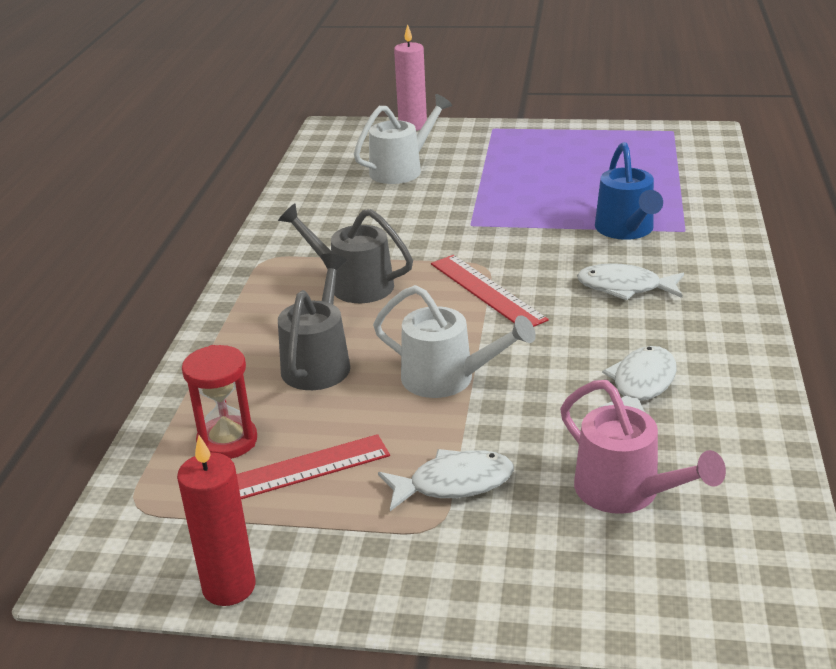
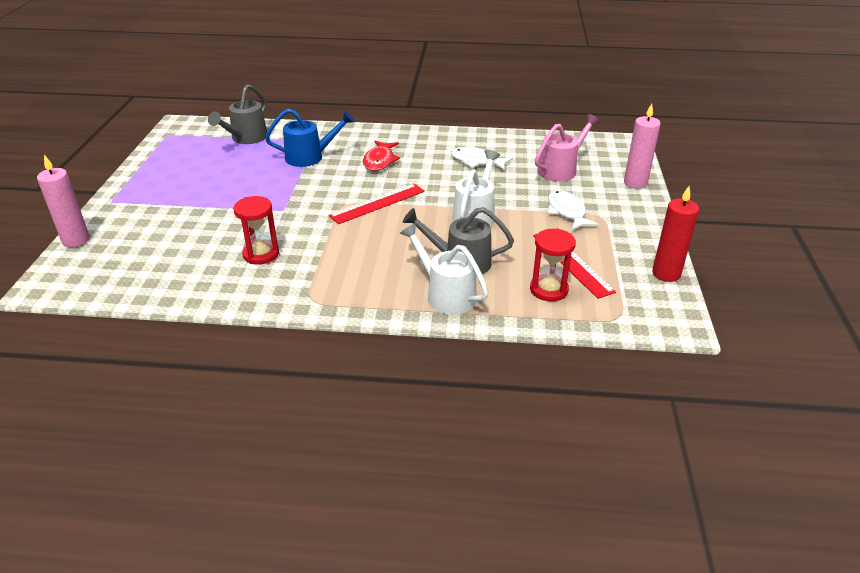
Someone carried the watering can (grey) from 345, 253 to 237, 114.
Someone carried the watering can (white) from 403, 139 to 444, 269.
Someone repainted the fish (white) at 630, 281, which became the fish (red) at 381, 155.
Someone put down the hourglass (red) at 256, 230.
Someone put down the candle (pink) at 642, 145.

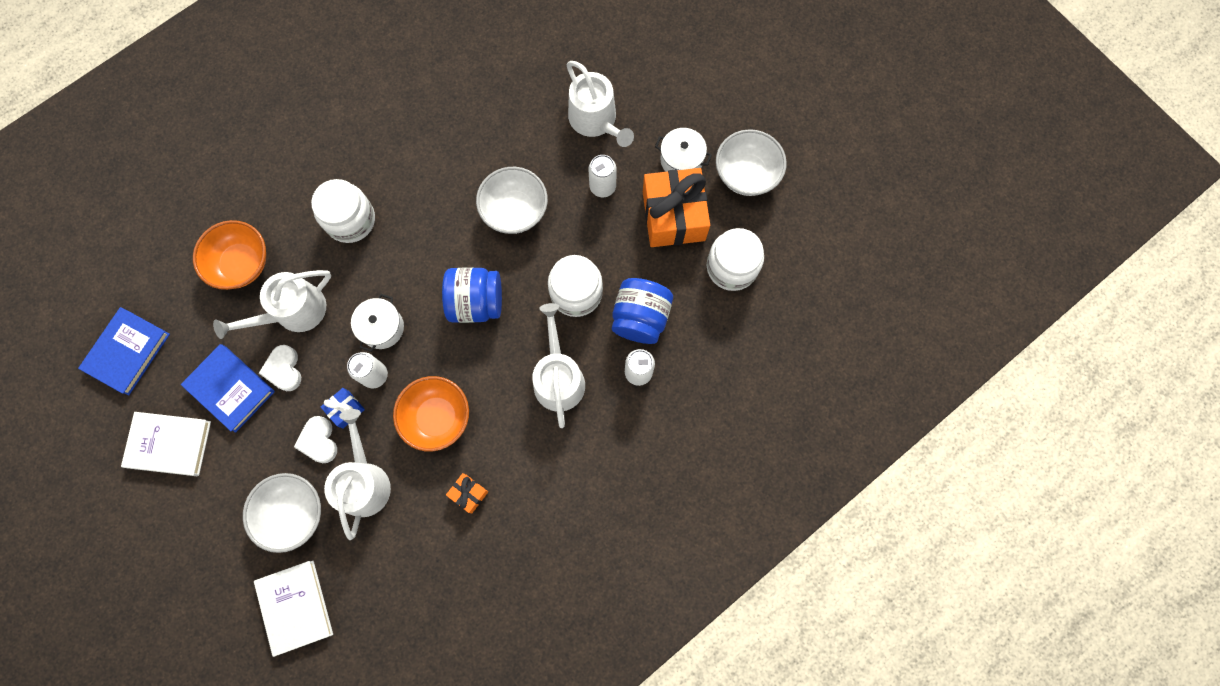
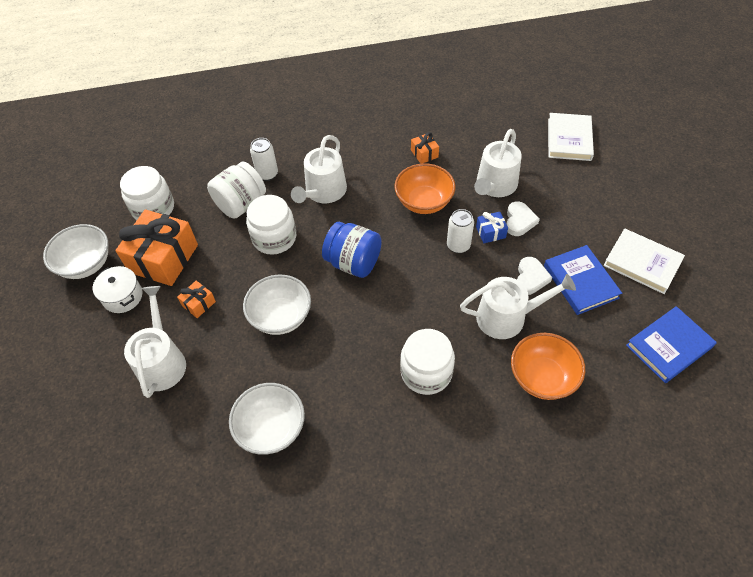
Someone carried the bowl (white) from 282, 513 to 267, 419.
Someone took away the pot (white) at 377, 323.
Someone swapped the can (white) at 603, 176 for the gift (orange) at 196, 299.
Someone repainted the jar (blue) at 642, 311, which became the jar (white) at 236, 190.

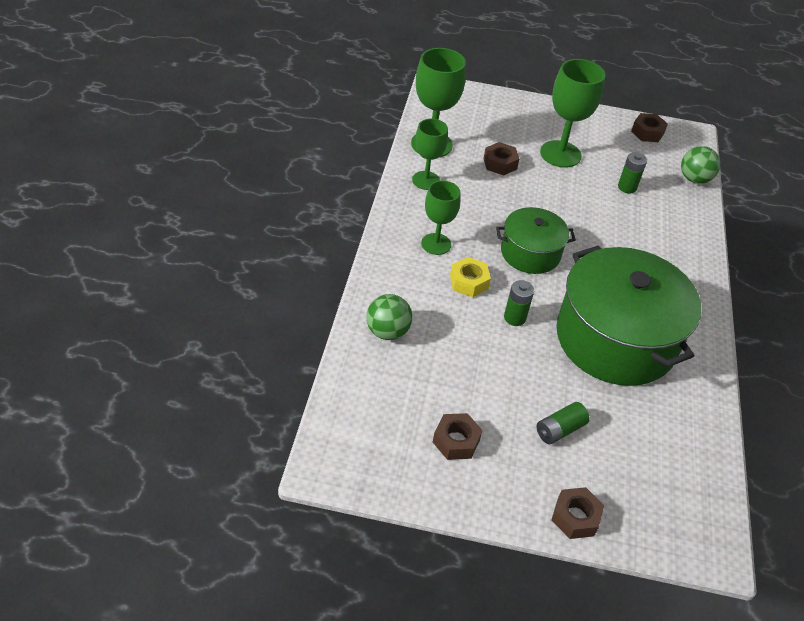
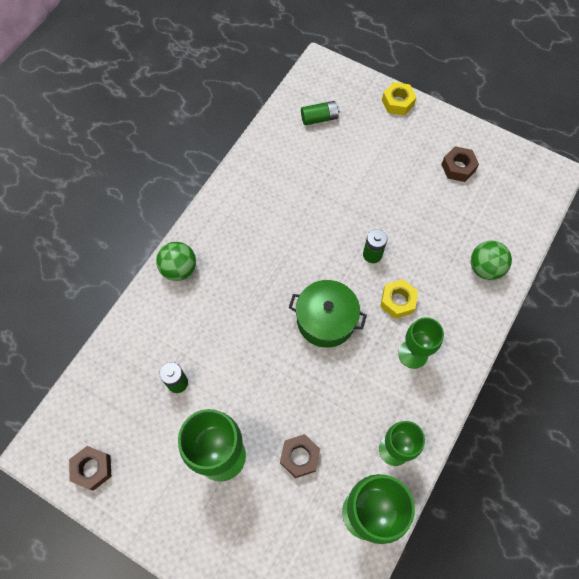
Someone carried the battery (green) from 563, 423 to 320, 113.
Someone repainted the nut (brown) at 578, 513, which became the nut (yellow) at 399, 98.
Someone took away the pot (green) at 628, 315.
Someone carried the ball (green) from 700, 165 to 176, 261.

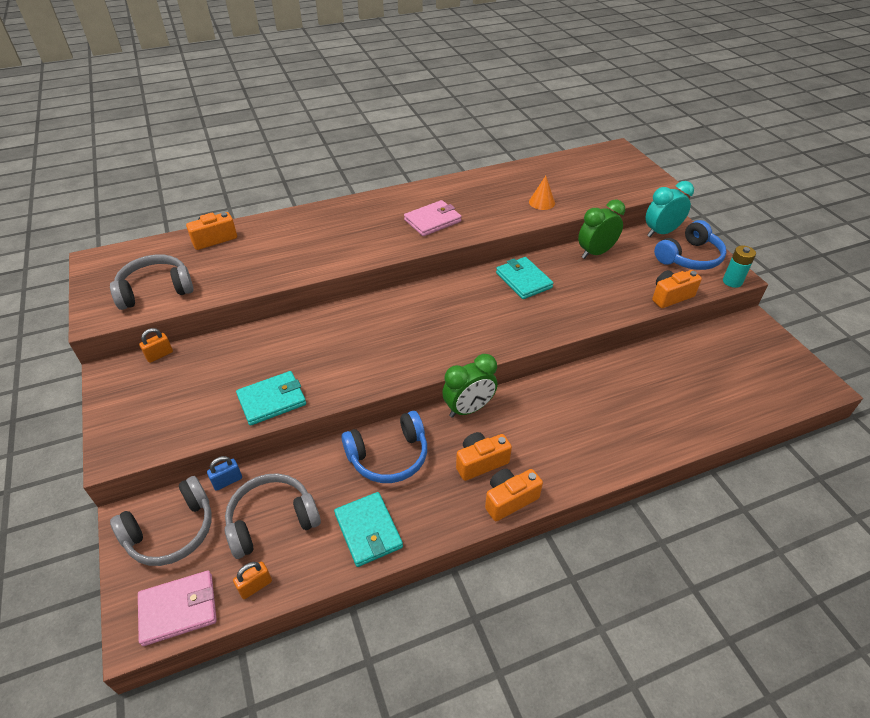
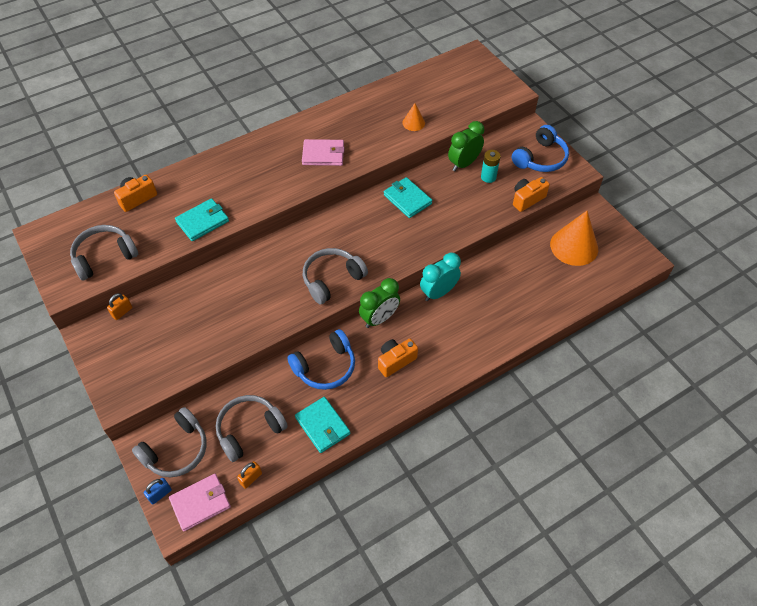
Someone carried the padlock (blue) from 224, 473 to 157, 491.
Someone carried the wallet (turquoise) from 271, 398 to 202, 219.
Someone rotated the wallet (pink) at 433, 218 by 45 degrees clockwise.
Someone took away the camera (orange) at 514, 495.
Someone carried the clock (turquoise) from 669, 209 to 440, 276.
Someone carried the battery (turquoise) from 739, 267 to 491, 166.
Someone put down the headphones (grey) at 335, 276.
Someone put down the cone (orange) at 574, 238.

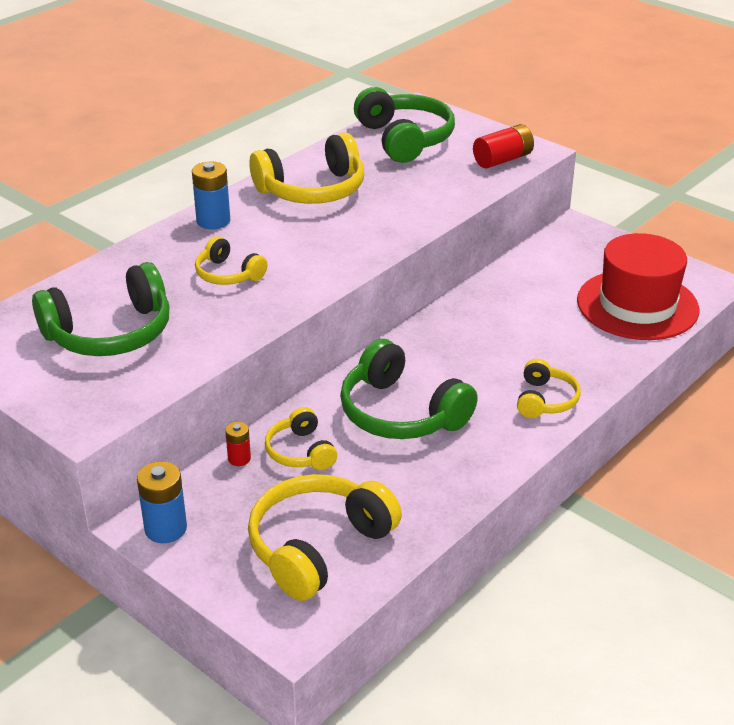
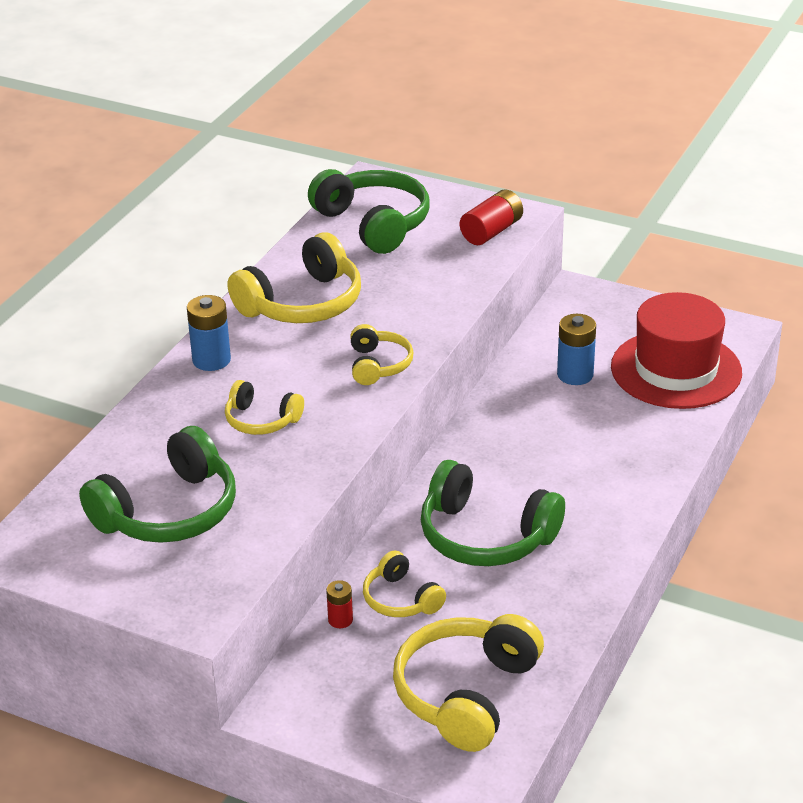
Someone carried the battery (blue) from 162, 502 to 576, 349.
Someone carried the headphones (yellow) from 549, 388 to 382, 354.

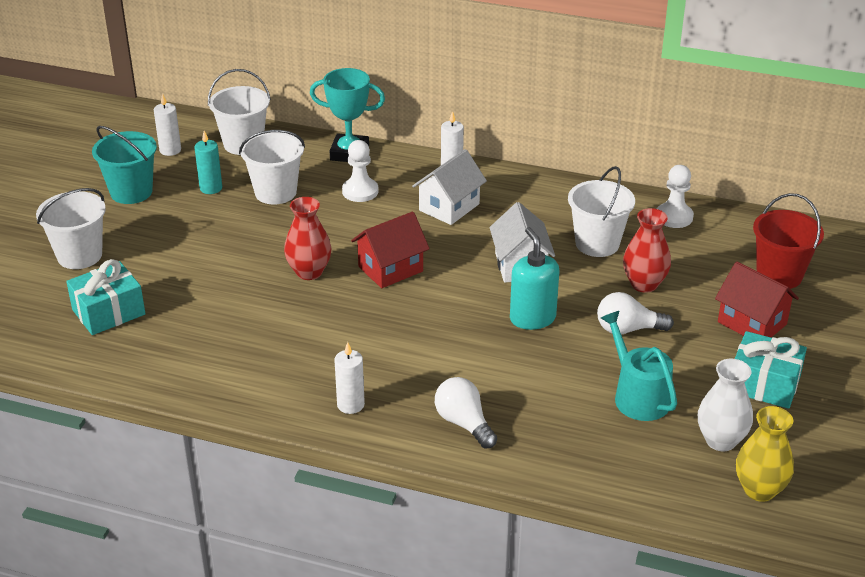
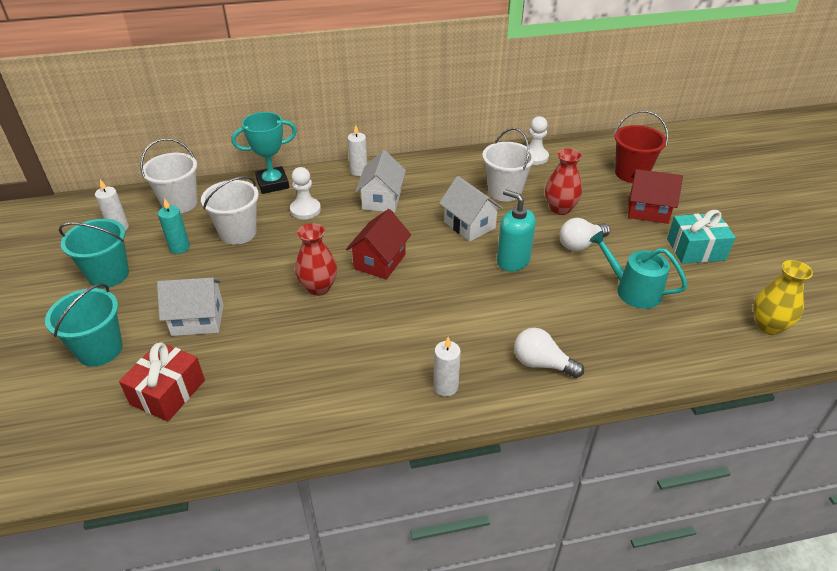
Someone repainted the bucket (white) at 71, 228, which became the bucket (turquoise) at 84, 324.
Someone repainted the gift (turquoise) at 105, 297, which became the gift (red) at 162, 382.
Someone took away the vase (white) at 725, 405.
Someone put down the house (white) at 190, 307.

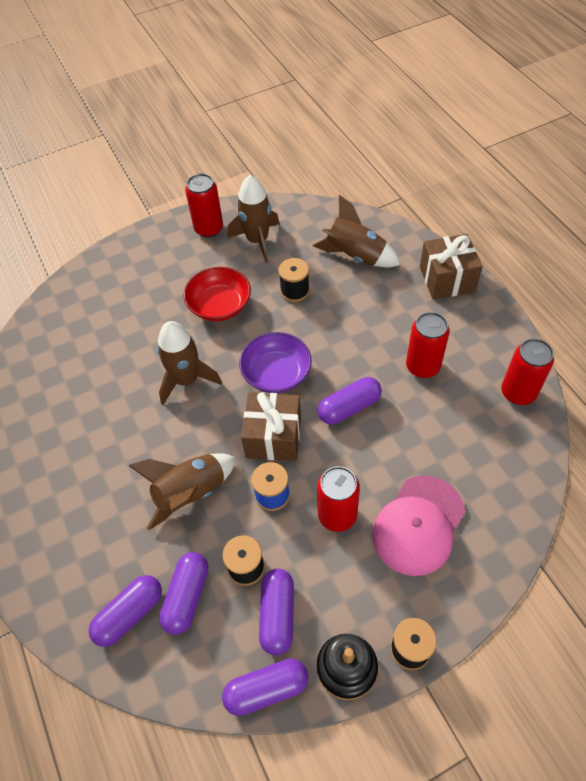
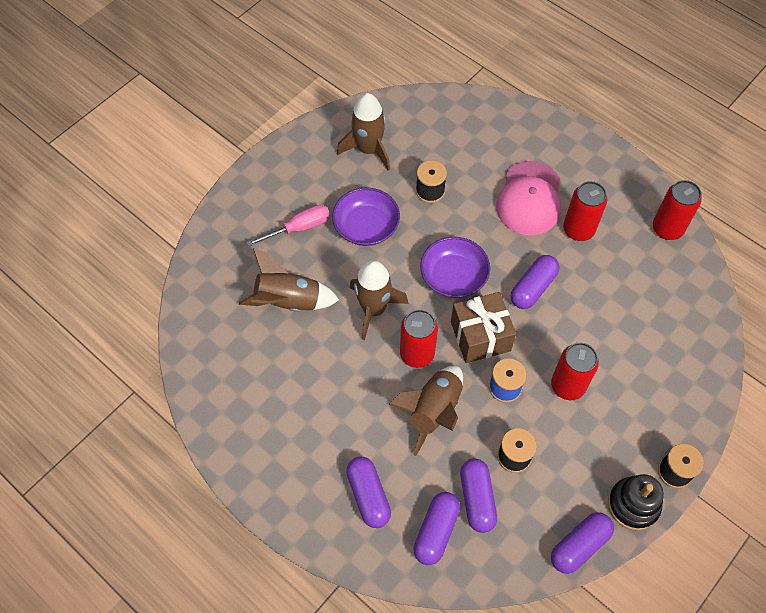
Someone repainted the bowl (red) at 217, 294, which became the bowl (purple) at 366, 217.
Someone carried the can (red) from 204, 206 to 419, 339.
Someone carried the capsule (purple) from 276, 611 to 368, 492.
Someone carried the rocket (brown) from 356, 231 to 289, 280.
Someone carried the cap (pink) from 418, 525 to 528, 198.
Someone took away the gift (brown) at 451, 267.
Someone put down the screwdriver (pink) at 288, 226.

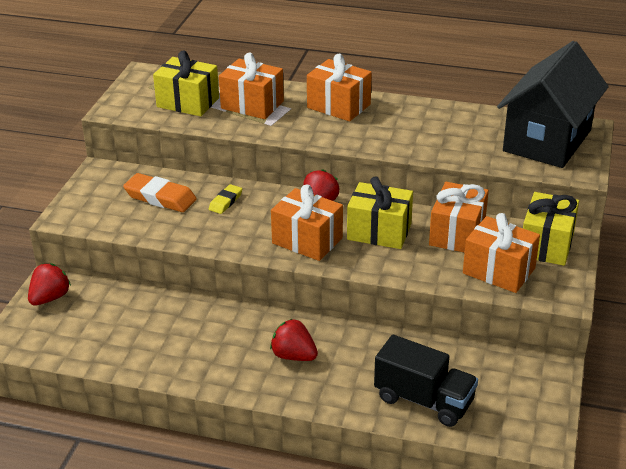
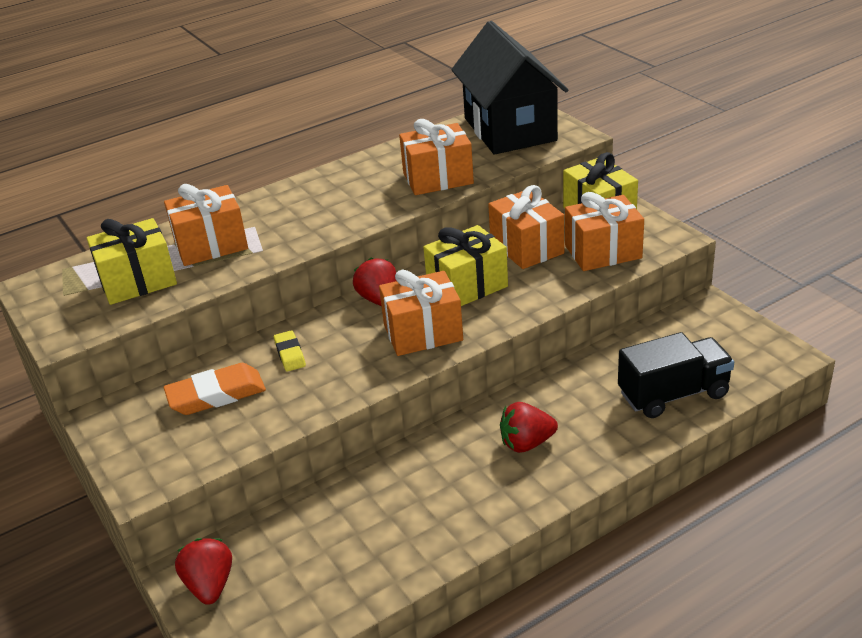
Someone carried the gift (orange) from 339, 87 to 436, 157.

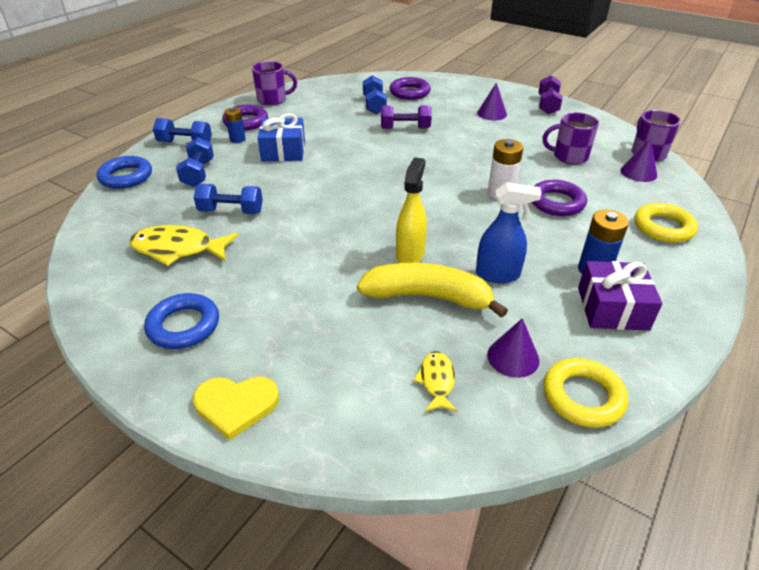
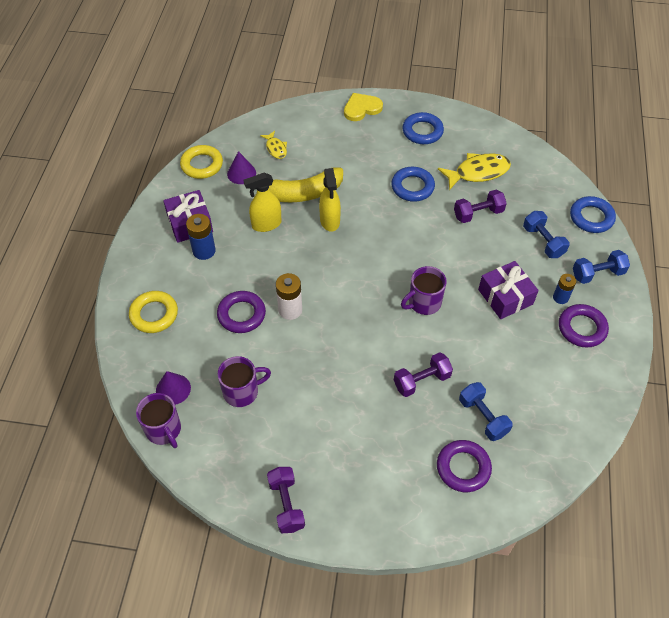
Someone repainted the dumbbell (blue) at 228, 199, which became the dumbbell (purple) at 480, 206.
Someone carried the mug (purple) from 274, 83 to 424, 290.
Someone repainted the gift (blue) at 281, 137, which became the gift (purple) at 508, 290.
Someone repainted the spray bottle (blue) at 508, 232, which became the spray bottle (yellow) at 262, 202.
Someone took away the cone (purple) at 492, 101.
Someone put down the ring (blue) at 413, 184.

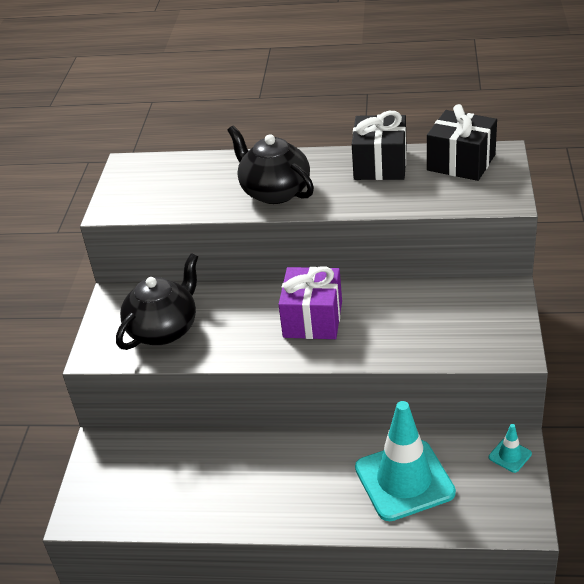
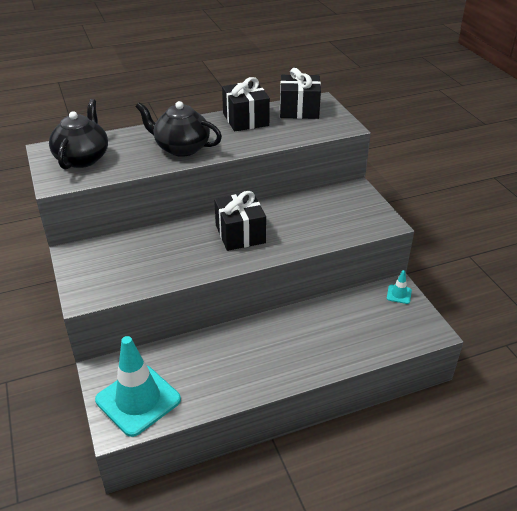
Someone carried the teapot (black) from 157, 301 to 78, 134.
Someone repainted the gift (purple) at 310, 302, which became the gift (black) at 240, 221.
Someone carried the traffic cone (turquoise) from 405, 461 to 138, 386.

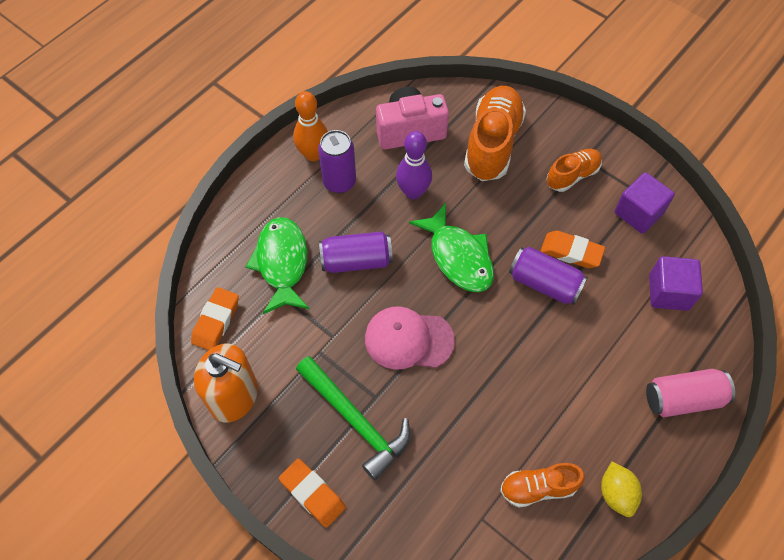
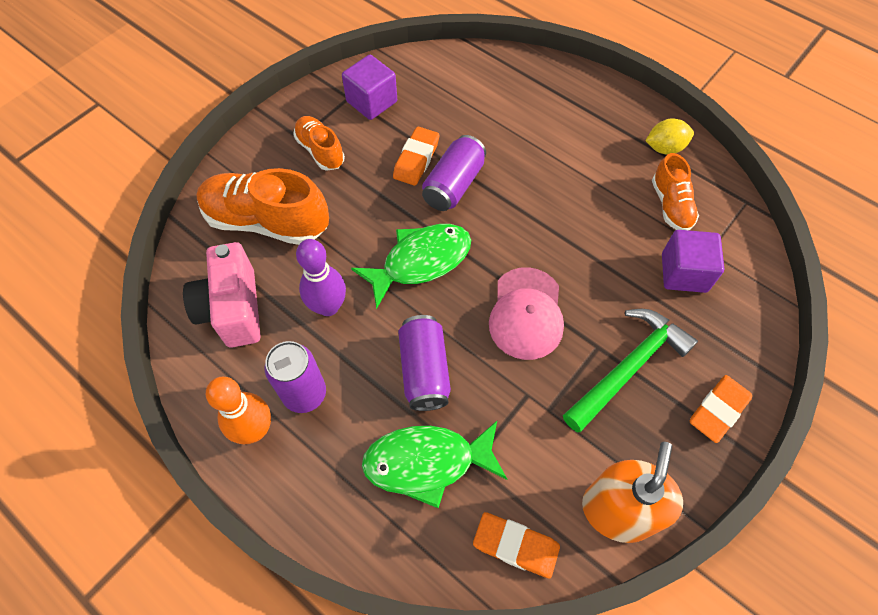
Someone took away the can (pink) at 690, 393.
Someone carried the cube (purple) from 676, 283 to 693, 261.

